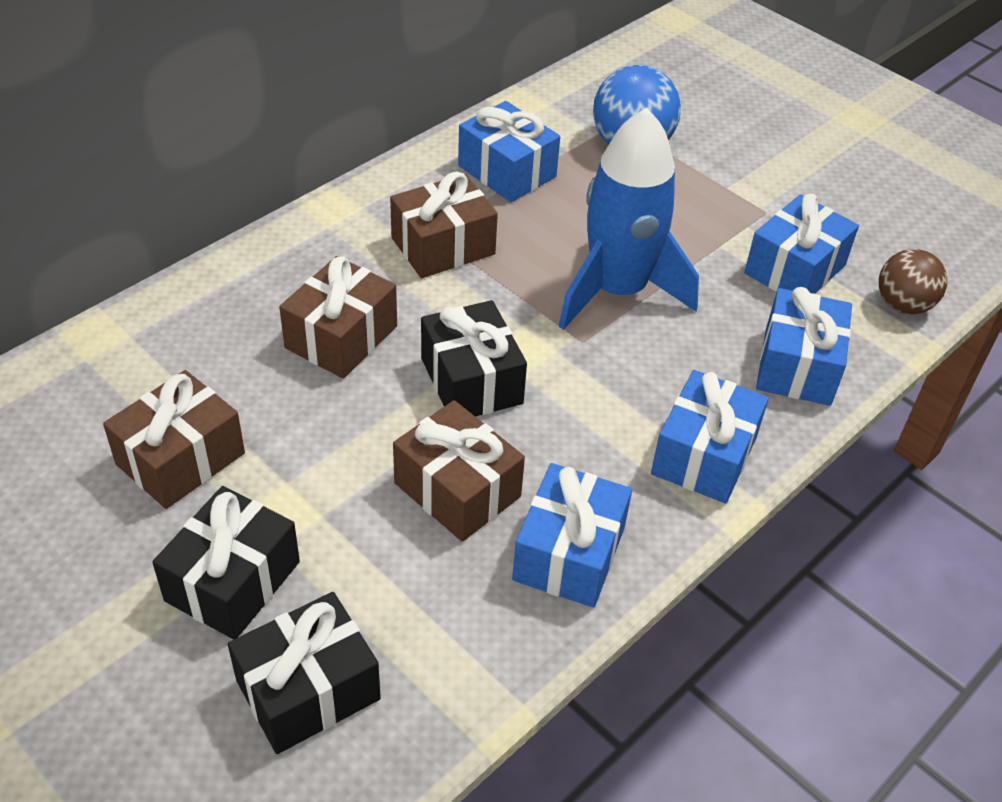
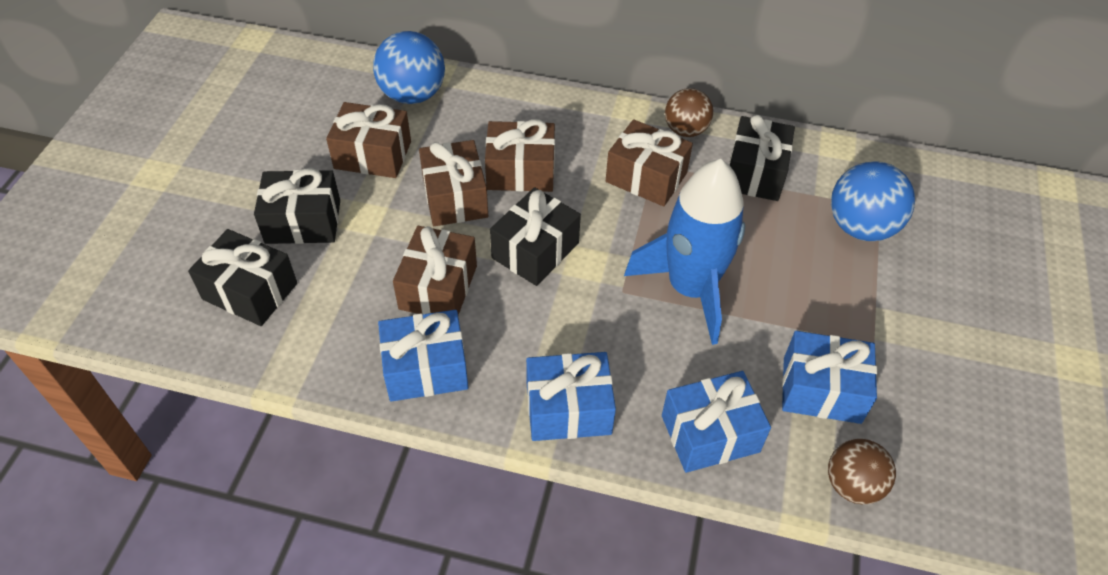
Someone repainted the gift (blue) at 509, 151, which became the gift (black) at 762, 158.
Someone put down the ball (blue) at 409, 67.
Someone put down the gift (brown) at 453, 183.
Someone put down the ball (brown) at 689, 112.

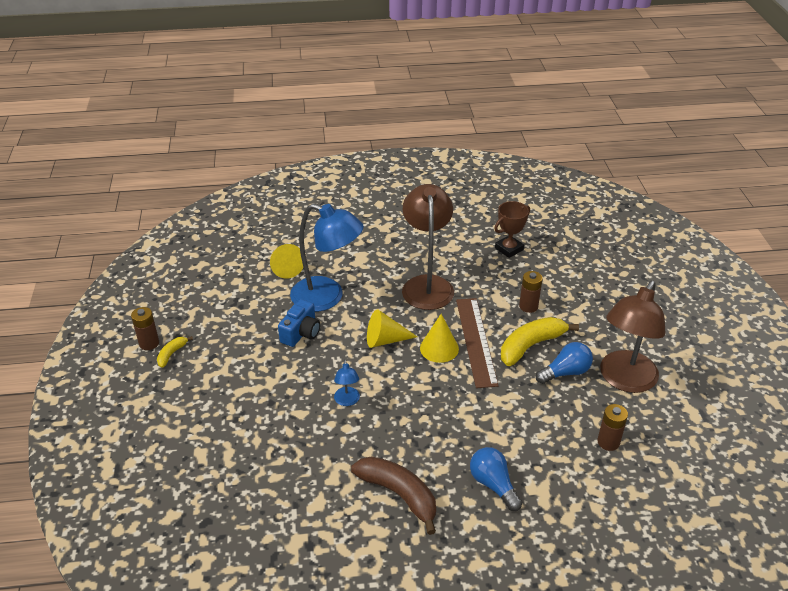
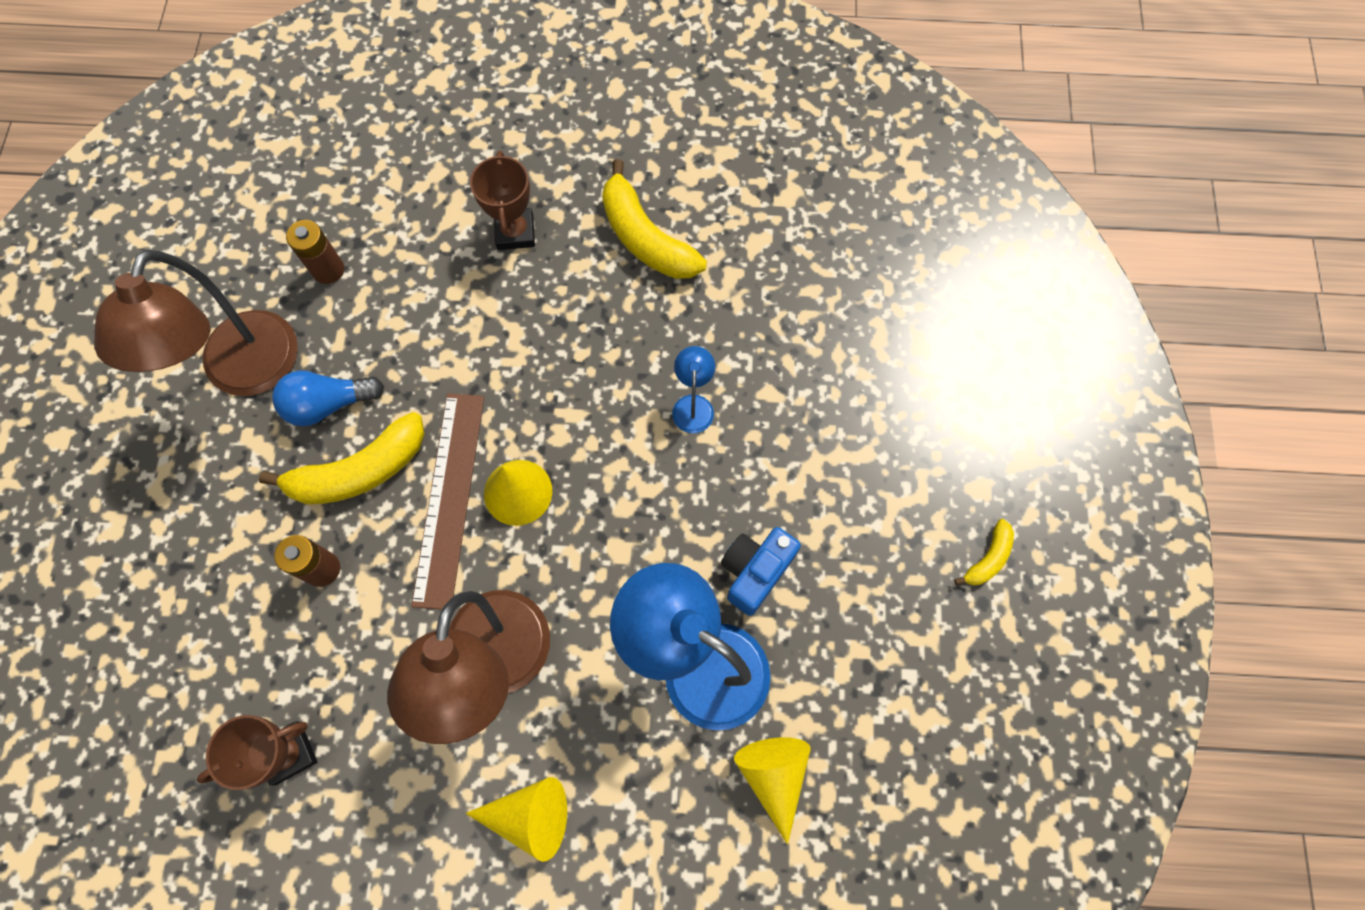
Someone took away the battery (brown) at 145, 328.
Someone repainted the banana (brown) at 393, 495, which became the banana (yellow) at 654, 219.
Someone carried the cone (yellow) from 392, 328 to 516, 819.
Someone swapped the light bulb (blue) at 496, 479 for the trophy (brown) at 502, 200.
Someone rotated the lamp (brown) at 633, 337 by 150 degrees clockwise.

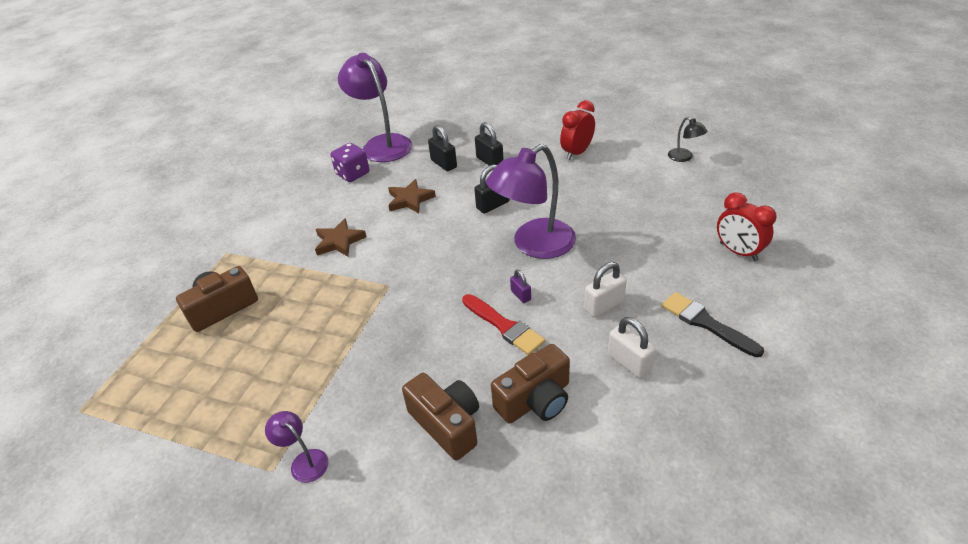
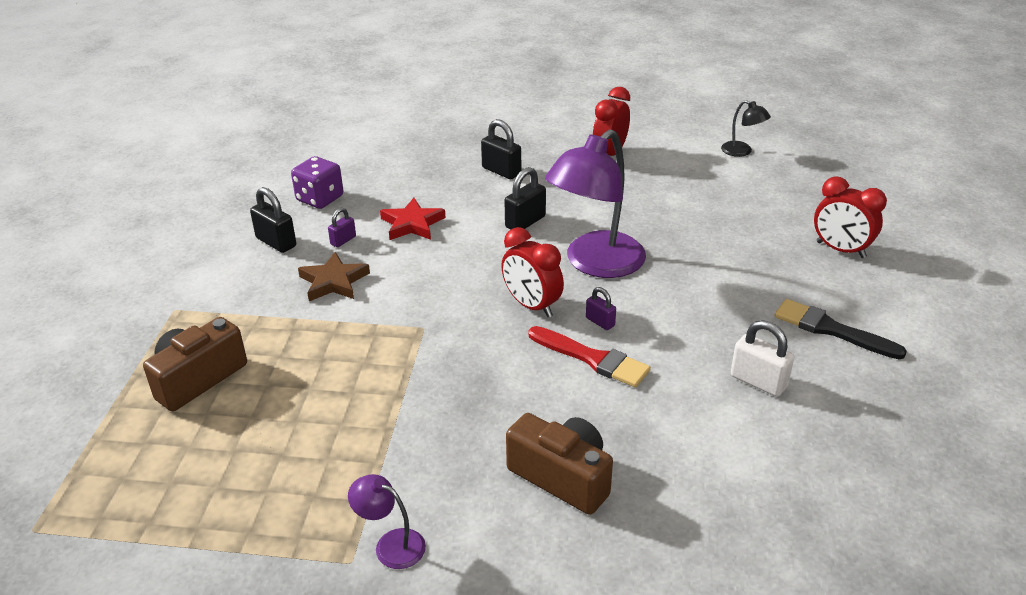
Someone took away the lamp (purple) at 375, 107.
Someone repainted the star (brown) at 412, 196, which became the star (red) at 413, 219.
Someone carried the padlock (black) from 442, 148 to 273, 220.
Someone took away the camera (brown) at 530, 384.
Someone took away the padlock (white) at 605, 289.
Someone put down the padlock (purple) at 342, 227.
Someone put down the clock (red) at 532, 272.

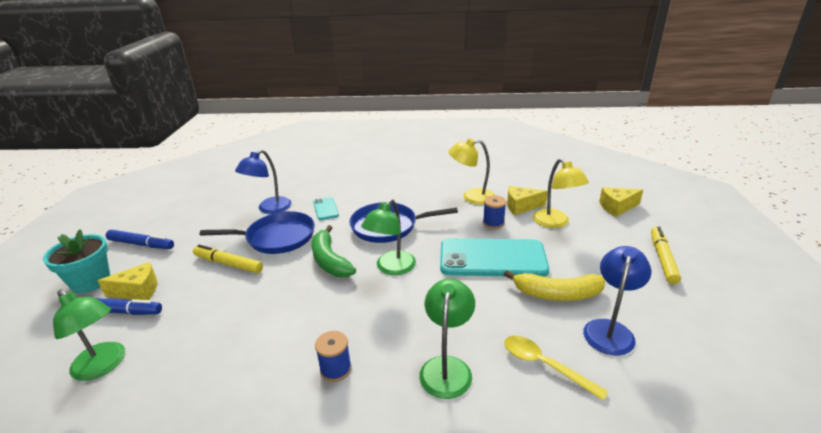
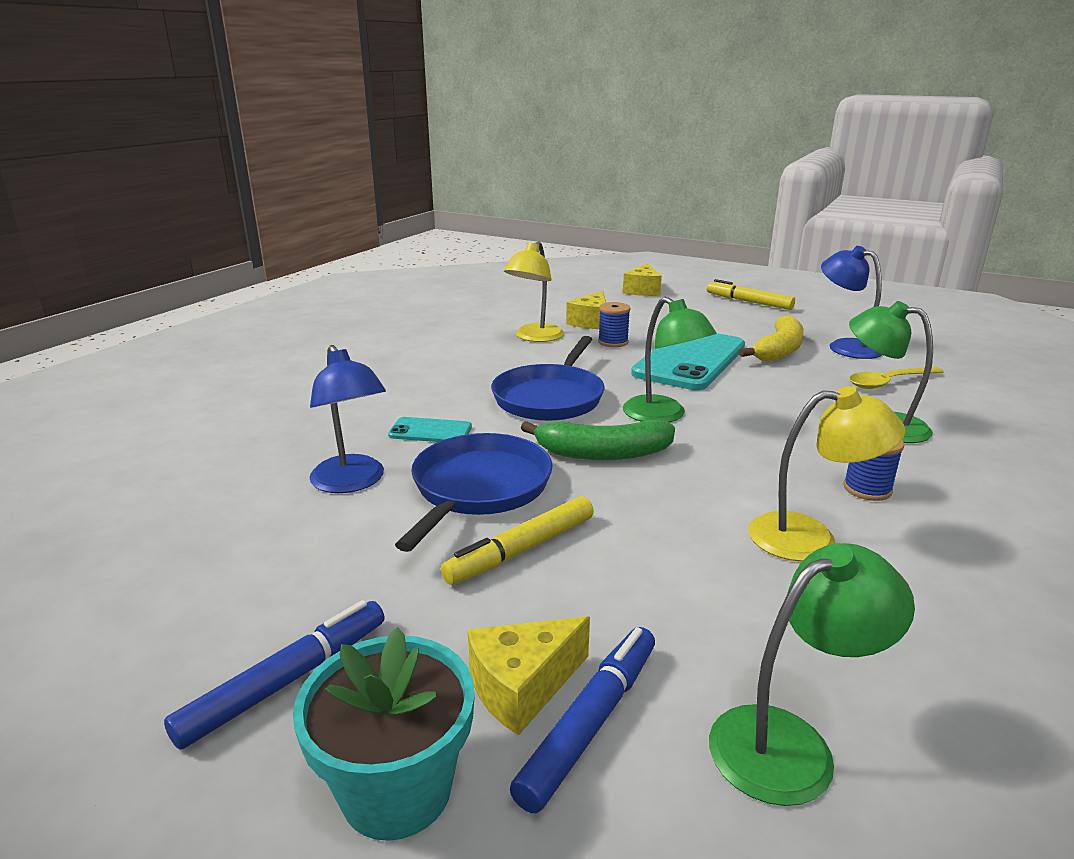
Someone rotated the cheese (yellow) at 127, 281 by 135 degrees counterclockwise.
Someone carried the lamp (yellow) from 561, 193 to 826, 474.

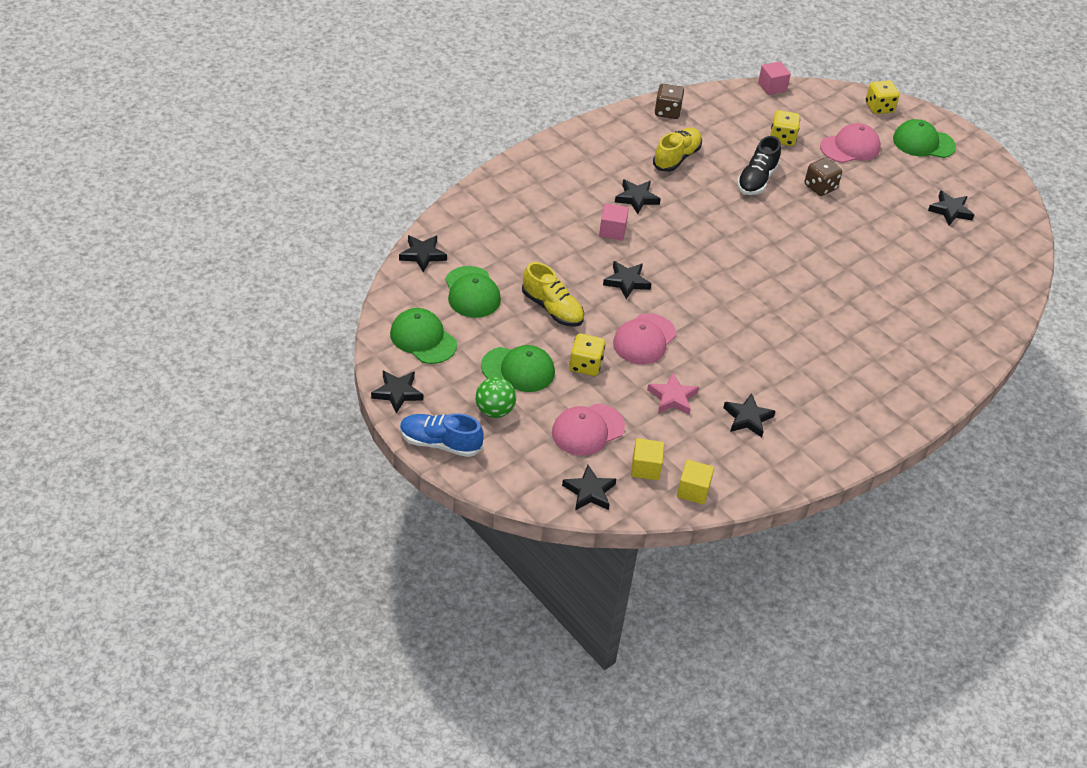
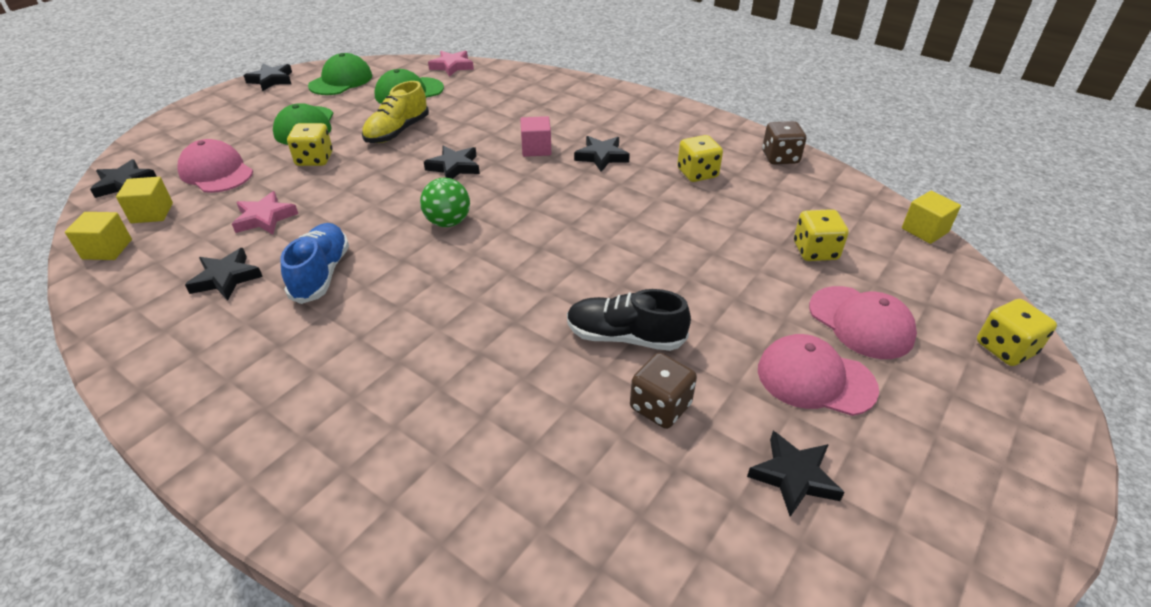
Someone repainted the star (black) at 423, 253, which became the star (pink) at 451, 64.
Someone carried the shoe (blue) from 442, 435 to 314, 263.
Someone carried the ball (green) from 495, 397 to 445, 202.
Someone carried the cap (pink) from 644, 338 to 818, 375.
Someone swapped the shoe (yellow) at 677, 150 for the dice (yellow) at 700, 158.
Someone carried the shoe (black) from 759, 165 to 629, 320.
Someone repainted the cube (pink) at 774, 78, which became the cube (yellow) at 931, 217.
Someone carried the dice (brown) from 823, 176 to 663, 391.
Someone took away the cap (green) at 924, 138.

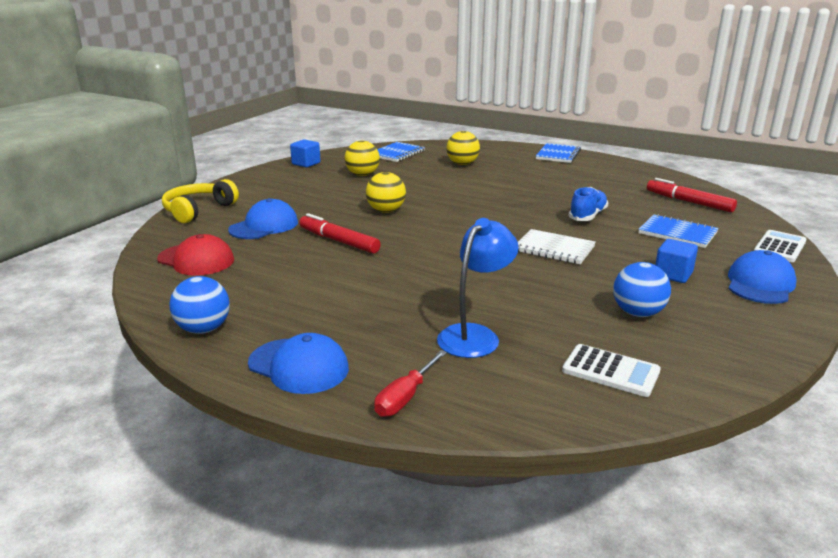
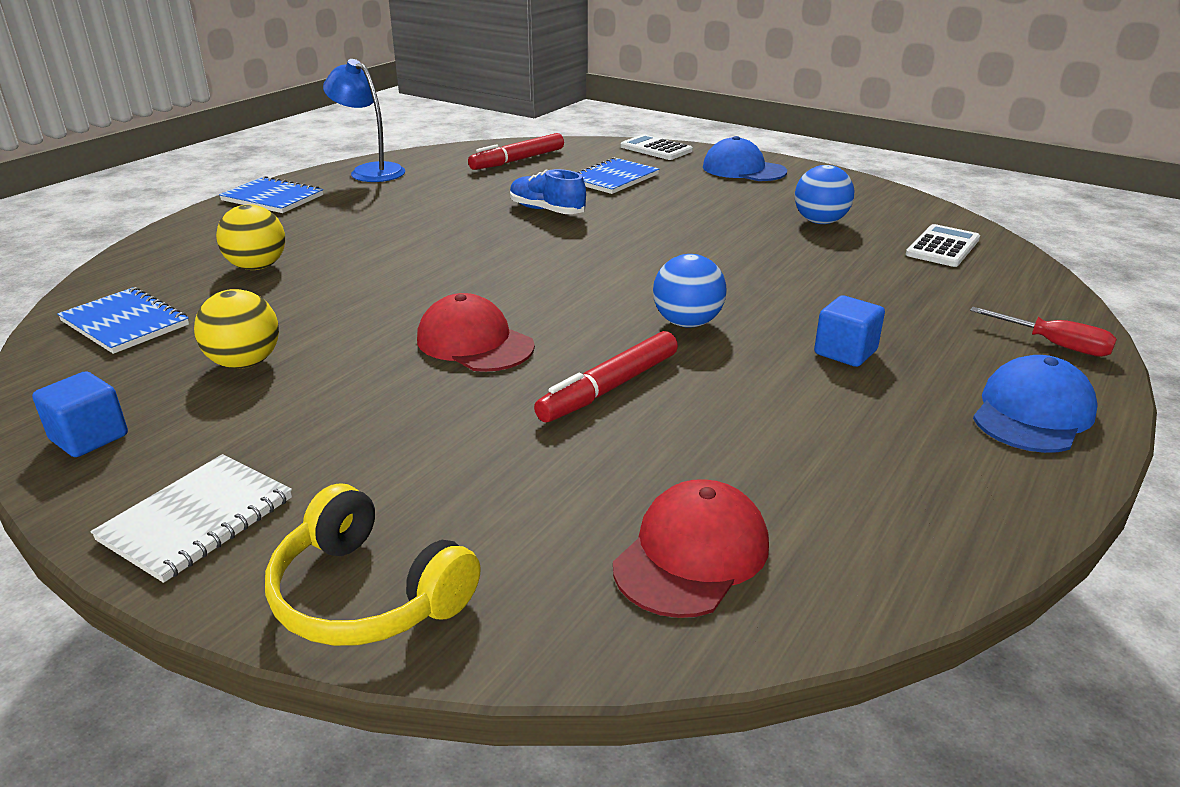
Someone carried the ball (blue) from 200, 305 to 690, 291.
Someone took away the cap (blue) at 263, 218.
Someone swapped the ball (yellow) at 386, 192 for the cap (red) at 476, 332.
Someone carried the lamp (blue) from 478, 288 to 364, 120.
Someone carried the notebook (white) from 557, 246 to 191, 518.
Someone carried the cube (blue) from 676, 261 to 849, 331.

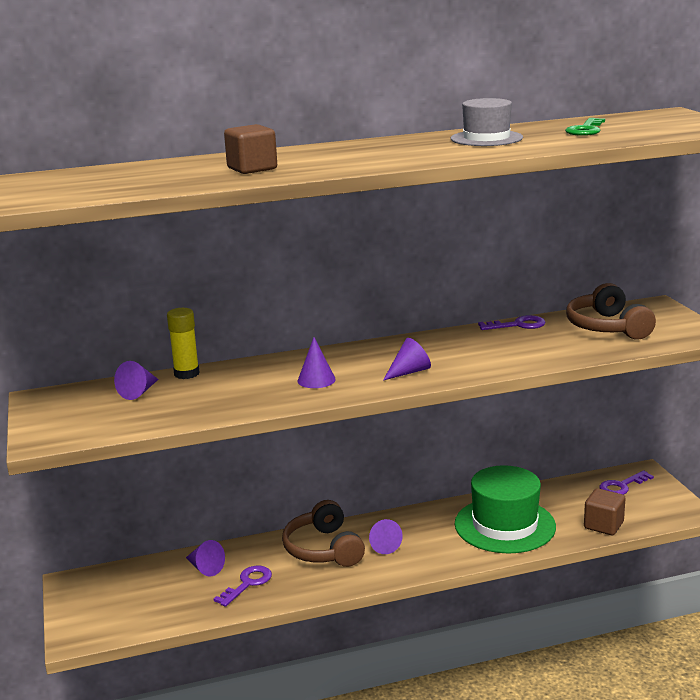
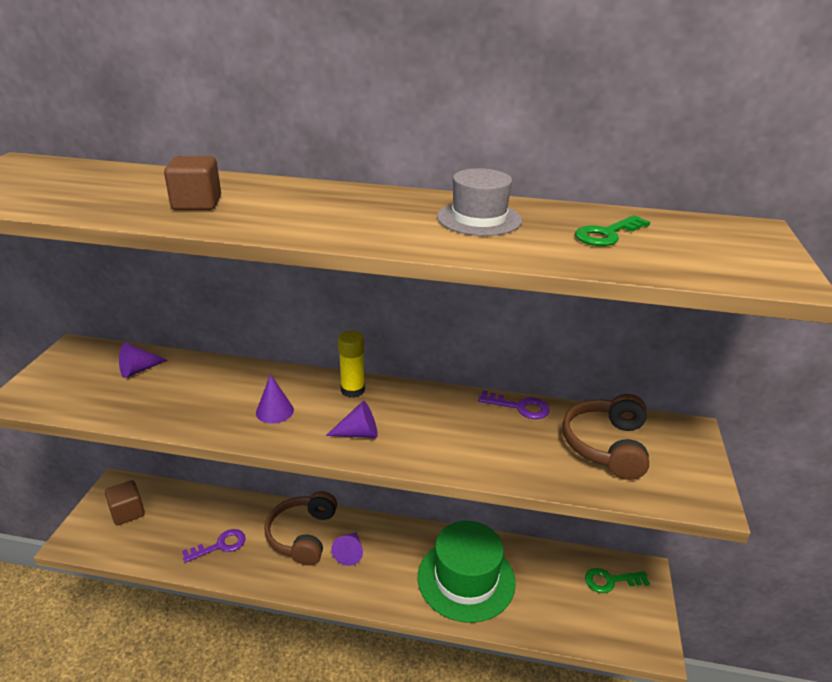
Someone carried the glue stick (yellow) from 183, 343 to 351, 364.
Someone took away the cone (purple) at 205, 558.
Someone carried the cube (brown) from 605, 511 to 125, 502.
Someone repainted the key (purple) at 627, 483, which became the key (green) at 617, 580.

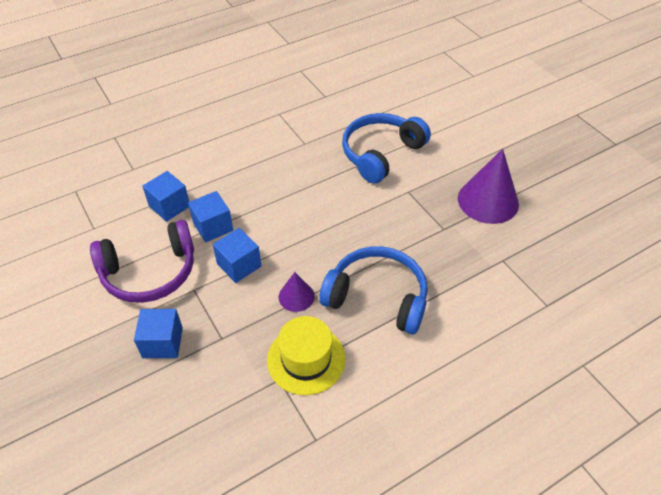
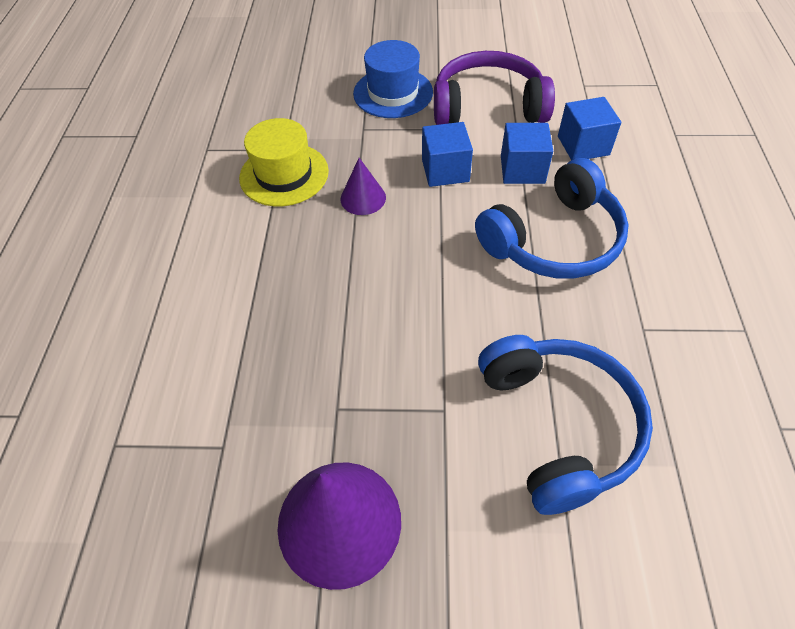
Someone rotated the headphones (purple) at 142, 261 by 75 degrees clockwise.
Someone swapped the cube (blue) at 158, 333 for the hat (blue) at 393, 79.
Someone carried the headphones (blue) from 373, 290 to 552, 218.

